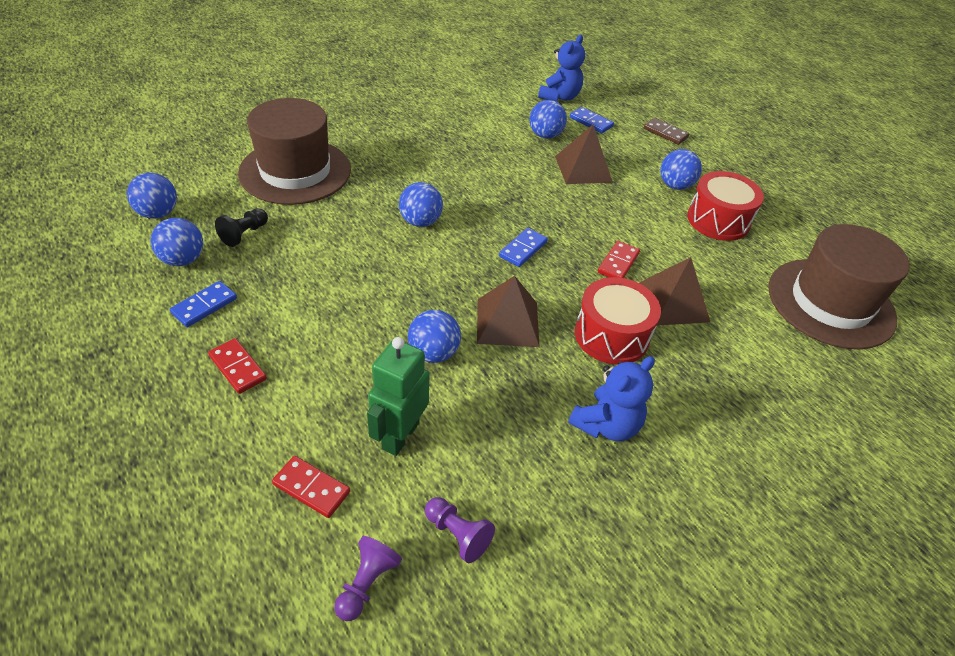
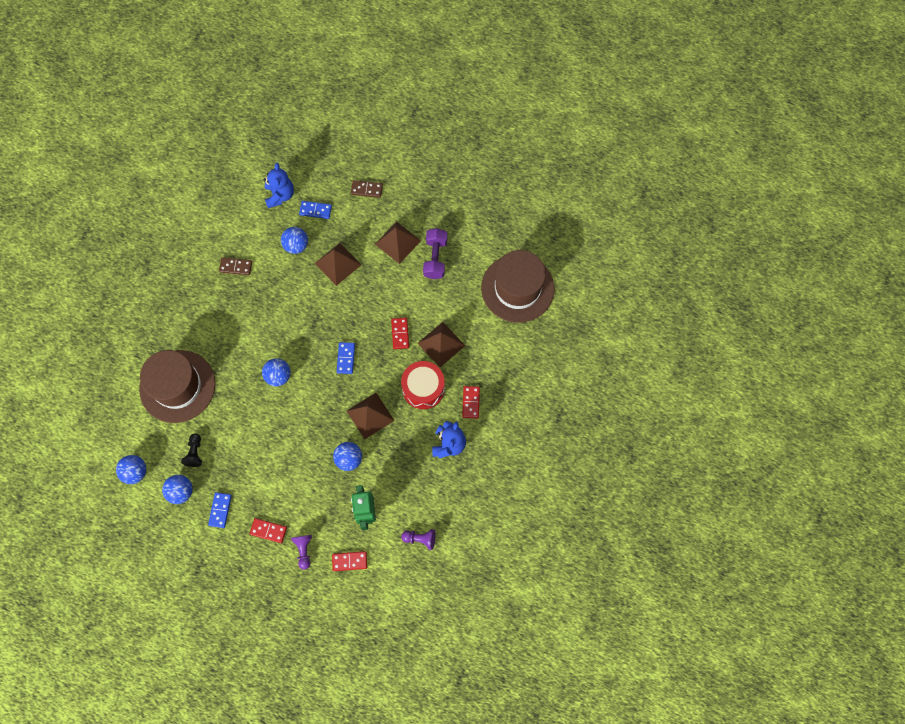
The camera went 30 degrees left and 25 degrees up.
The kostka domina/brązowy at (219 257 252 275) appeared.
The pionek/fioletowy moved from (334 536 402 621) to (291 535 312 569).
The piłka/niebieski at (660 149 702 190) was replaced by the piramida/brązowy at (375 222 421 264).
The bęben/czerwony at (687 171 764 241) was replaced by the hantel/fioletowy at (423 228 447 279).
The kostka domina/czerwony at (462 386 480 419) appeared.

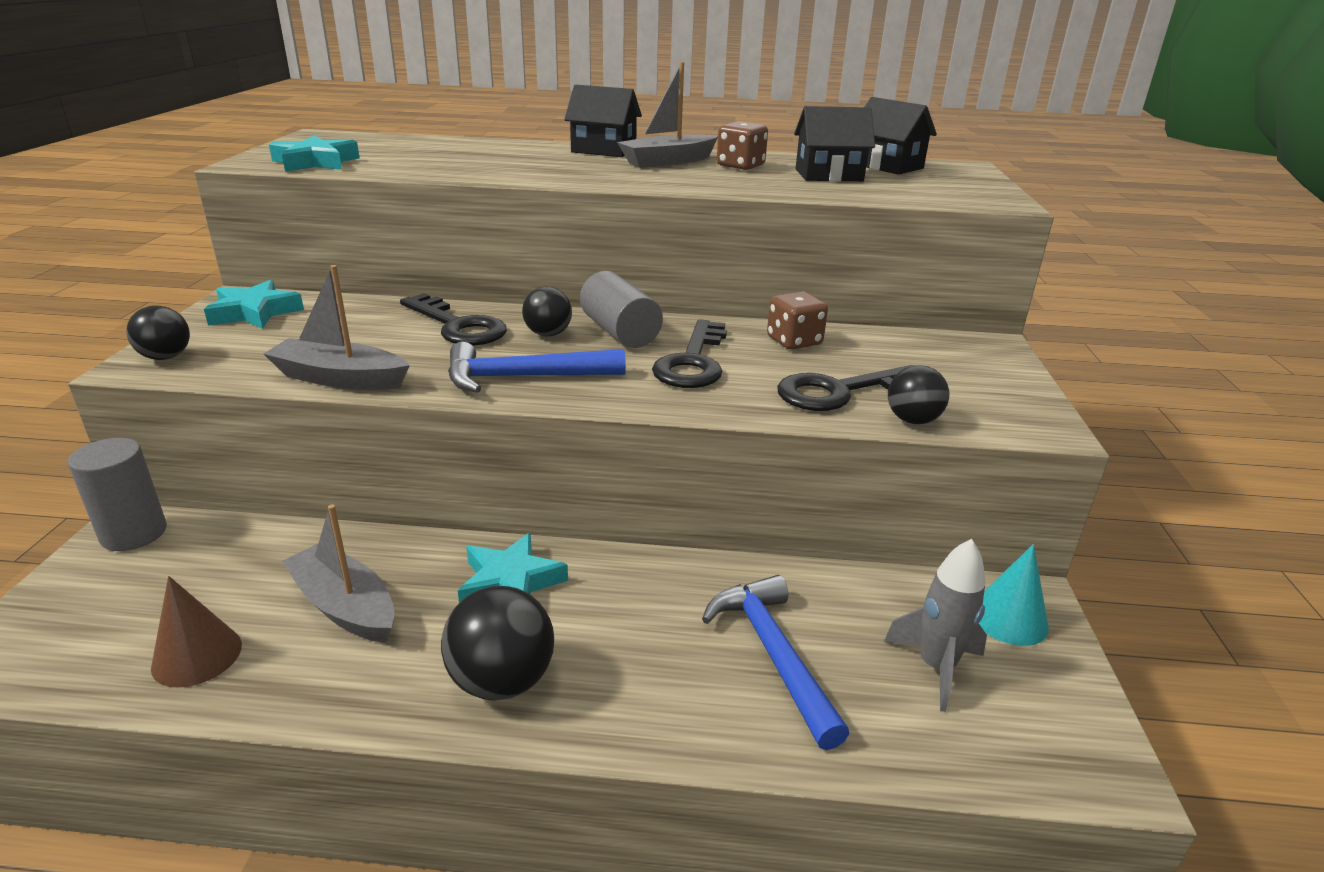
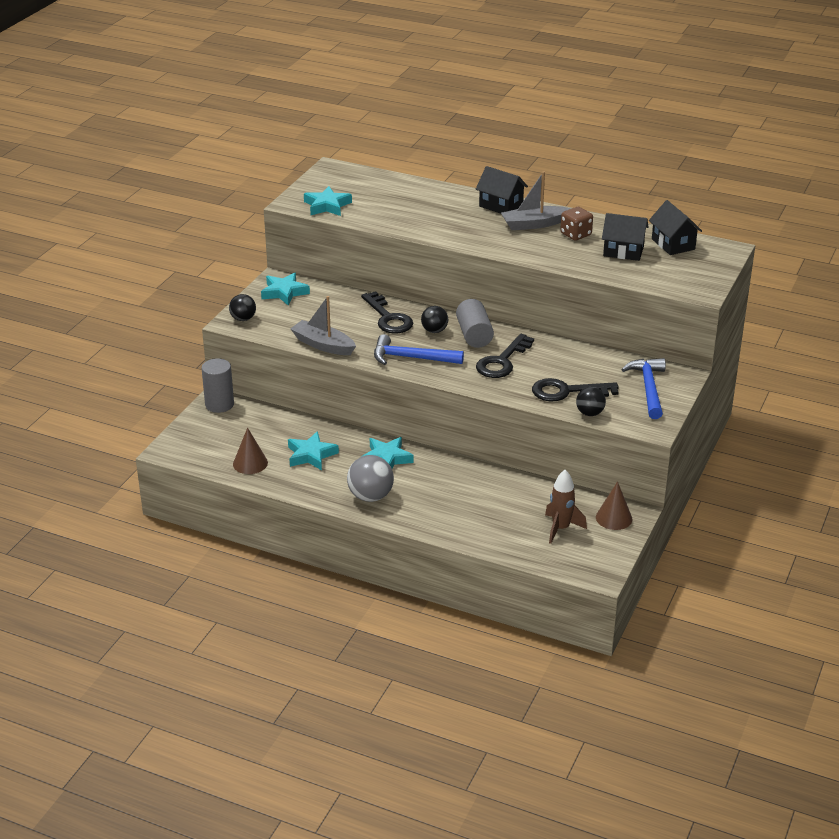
The camera went 20 degrees right and 5 degrees up.
The łódka/szary at (282 505 394 643) was replaced by the gwiazda/turkusowy at (288 431 339 470).
The piłka/czarny at (441 586 554 701) became the piłka/szary at (347 455 394 502).
The rakieta/szary at (884 539 987 712) became the rakieta/brązowy at (545 470 587 544).
The stożek/turkusowy at (979 544 1049 646) became the stożek/brązowy at (596 481 632 530).
The młotek/niebieski moved from (702 575 849 750) to (621 358 666 419).
The kostka do gry/brązowy at (767 291 828 350) disappeared.

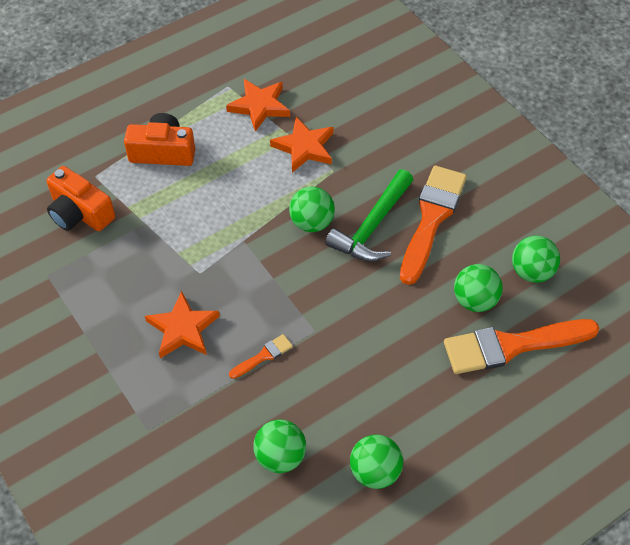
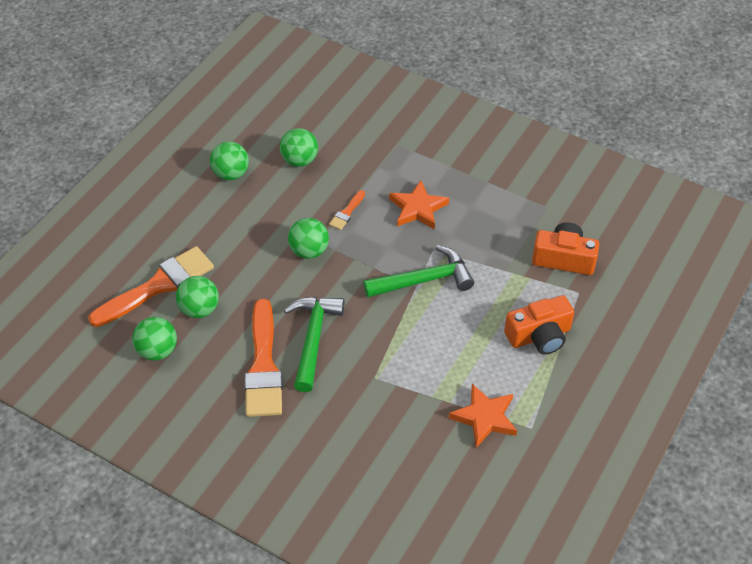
The camera went 155 degrees right and 5 degrees down.
The piłka/zielony moved from (289 187 335 232) to (288 218 329 259).
The młotek/zielony at (363 245 474 298) appeared.
The gwiazda/pomarańczowy at (270 117 333 172) disappeared.

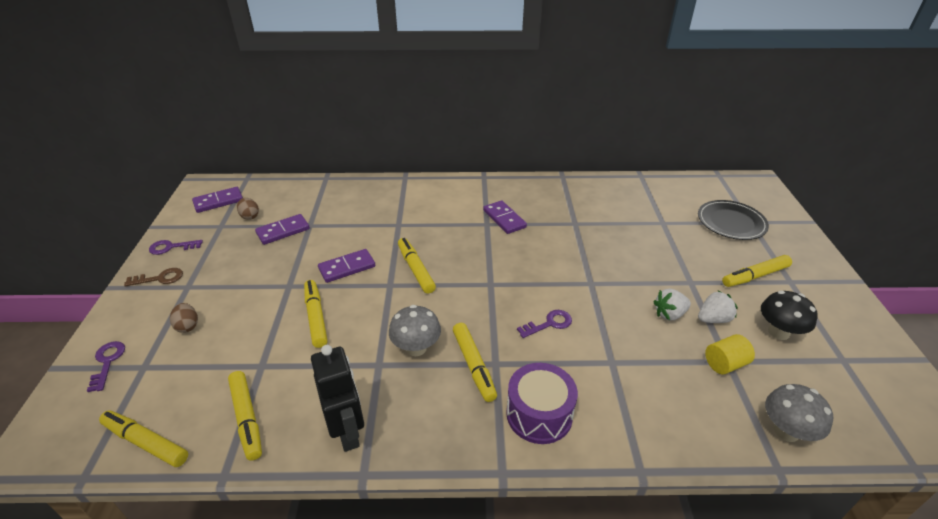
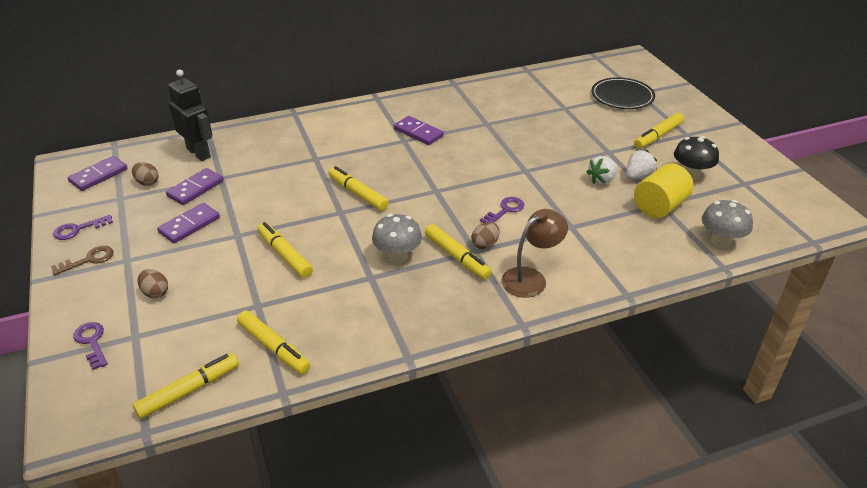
The camera went 20 degrees left and 0 degrees up.
The flamaster/żółty at (99 411 188 467) turned 135 degrees clockwise.
The kostka domina/fioletowy moved from (318 249 375 283) to (157 203 220 243).
The robot/czarny moved from (311 345 364 452) to (168 69 212 161).
The jajko/brązowy at (471 222 500 249) appeared.
The bęben/fioletowy at (506 363 578 444) was replaced by the lampka/brązowy at (501 209 568 298).
The walec/żółty at (705 334 755 374) changed to 1.52 times the size.

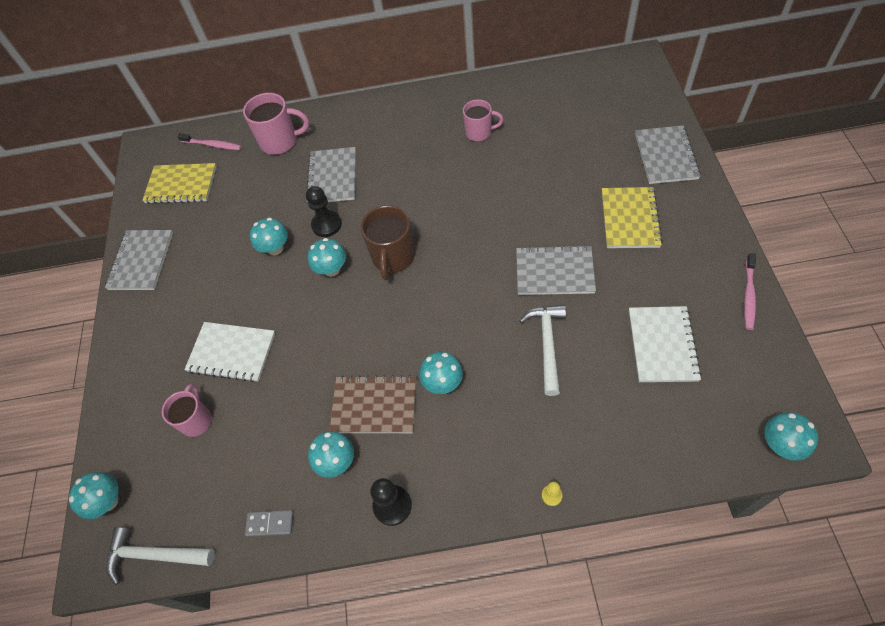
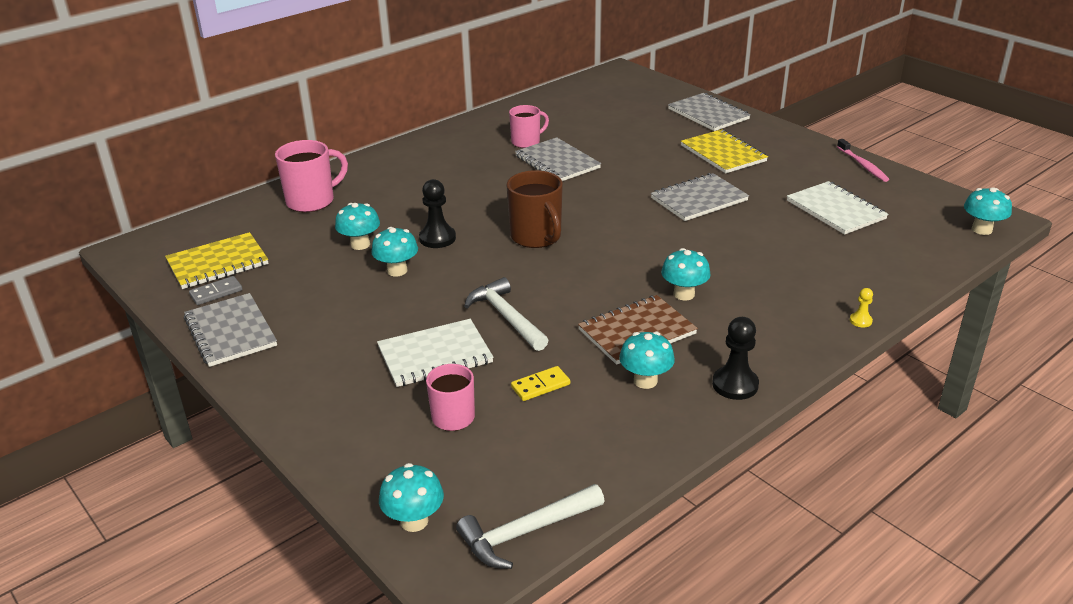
The camera went 40 degrees left and 25 degrees down.
The kostka domina/szary moved from (245 510 294 537) to (189 276 242 305).
The grzyb/turkusowy moved from (308 238 346 277) to (335 203 380 250).
The młotek/biały moved from (519 305 566 396) to (464 277 548 351).
The kostka domina/żółty at (511 366 570 401) appeared.
The zeszyt/szary moved from (306 147 356 202) to (515 137 601 181).
The szczoteczka do zębów/różowy at (177 133 242 150) disappeared.

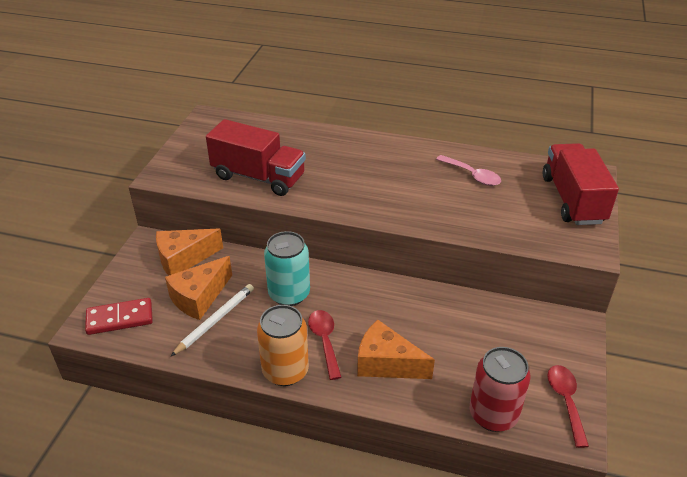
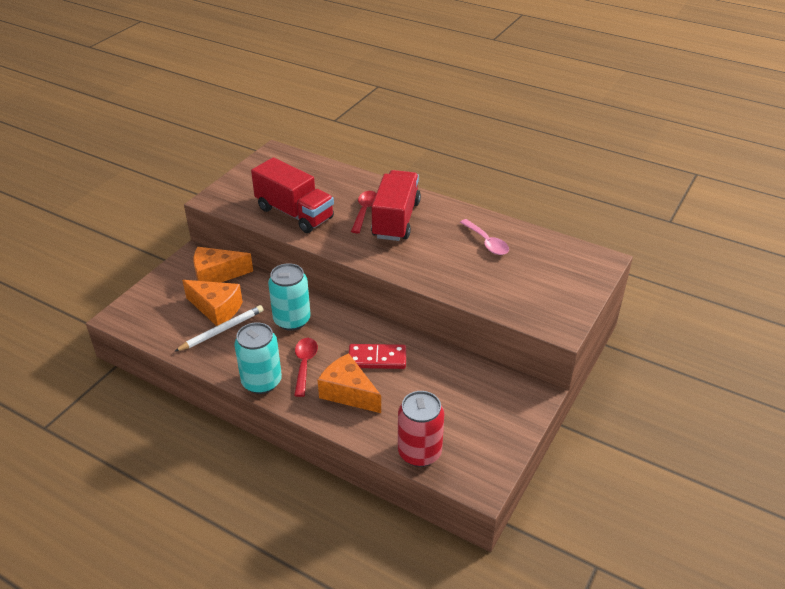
The camera went 15 degrees right and 0 degrees up.
The ser/pomarańczowy at (165 256 232 320) turned 120 degrees counterclockwise.
The puszka/pomarańczowy at (257 305 309 386) became the puszka/turkusowy at (234 322 282 394).
The kostka domina/czerwony moved from (85 298 153 335) to (349 344 406 369).
The łyżka/czerwony moved from (548 365 589 448) to (351 191 376 233).
The ciężarówka/czerwony moved from (543 143 619 225) to (371 170 421 241).

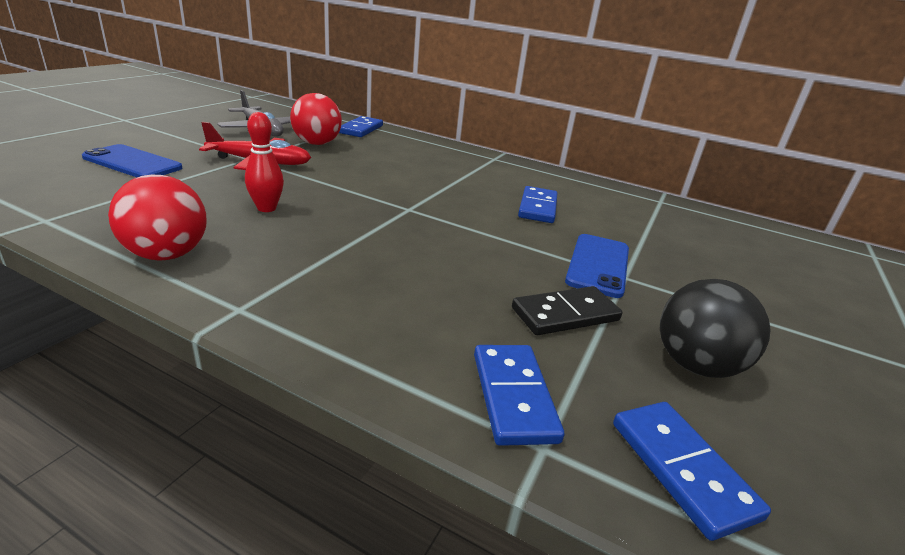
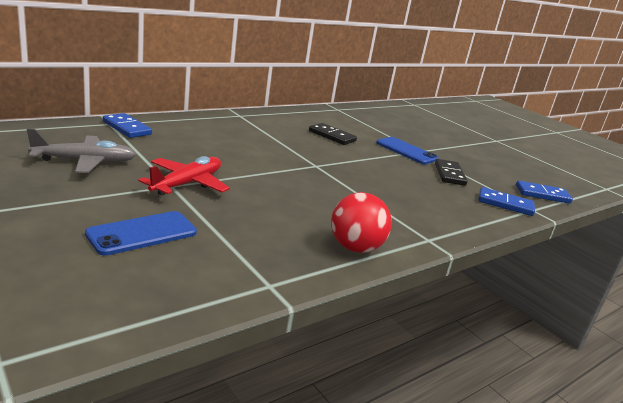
The camera went 65 degrees left and 5 degrees down.
The kostka domina/niebieski at (518 186 557 223) became the kostka domina/czarny at (309 123 357 145).
The kręgiel/czerwony at (245 112 284 212) disappeared.
The piłka/czerwony at (290 93 342 145) disappeared.
The piłka/czarny at (660 279 771 378) disappeared.

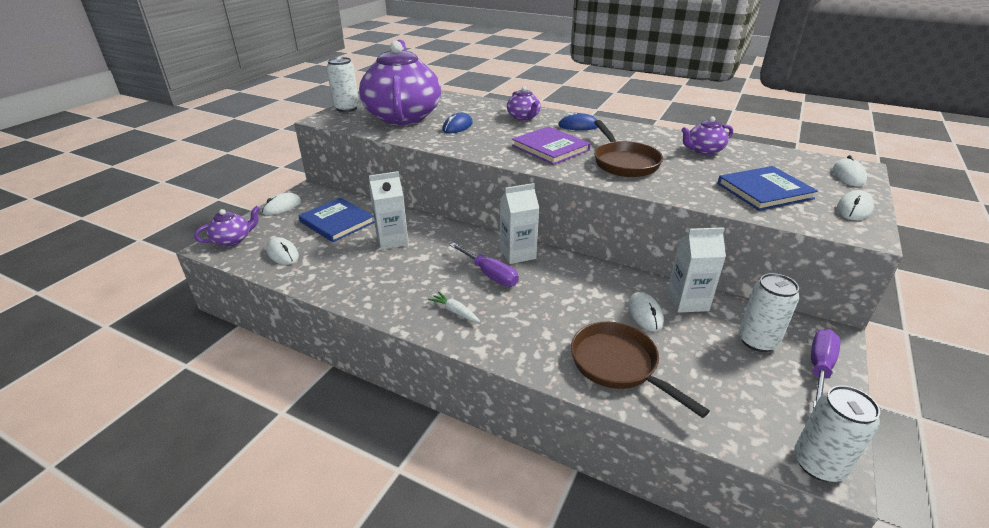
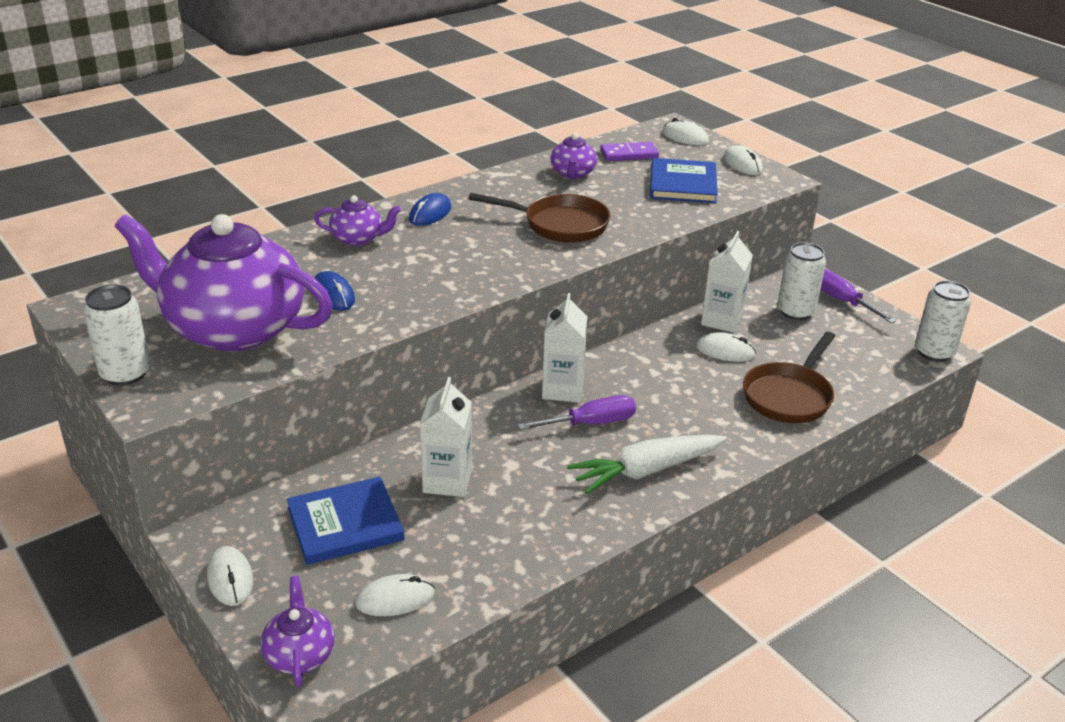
The camera went 65 degrees left and 0 degrees up.
The marchewka/biały at (428 292 480 322) changed to 2.12 times the size.
The kostka domina/fioletowy at (600 142 659 161) appeared.
The patelnia/brązowy at (571 322 710 418) turned 45 degrees counterclockwise.
The książka/fioletowy at (512 126 591 165) disappeared.

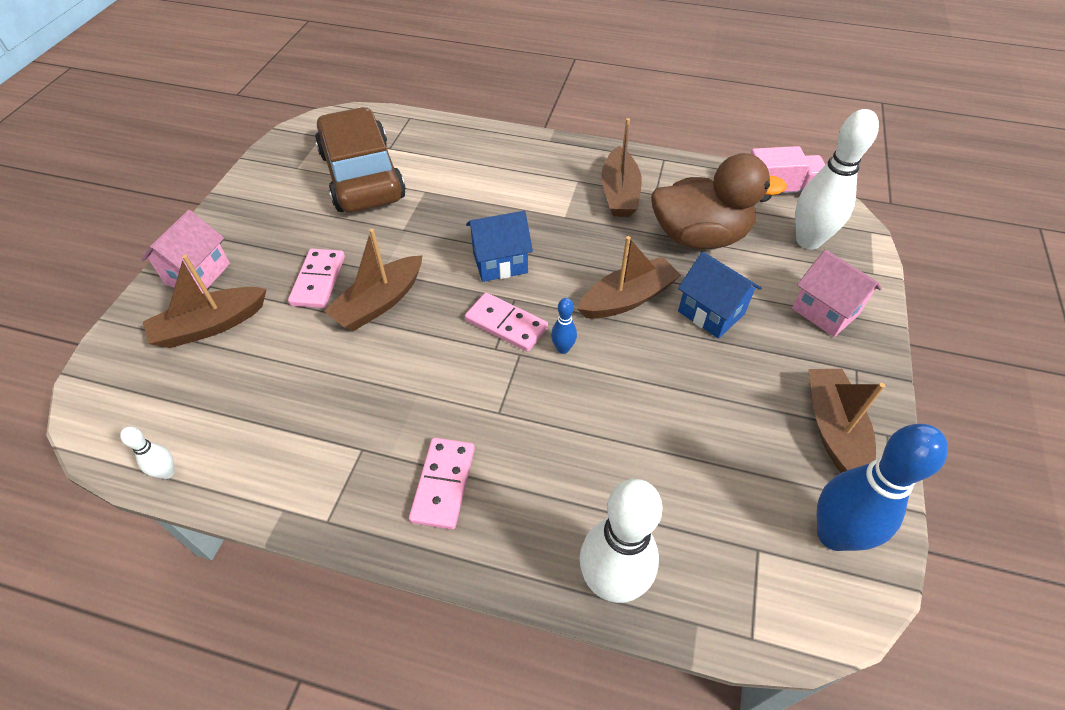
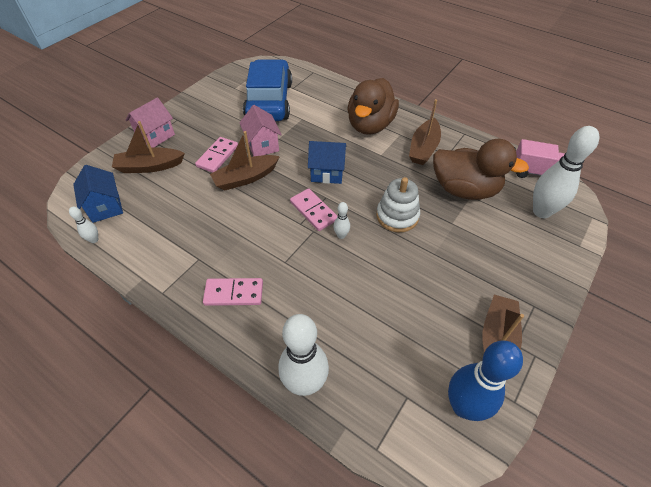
The camera went 20 degrees right and 0 degrees up.
The domek/niebieski moved from (678 252 761 339) to (73 165 123 223).
The kostka domina/różowy at (409 438 475 530) turned 60 degrees clockwise.
The domek/różowy moved from (792 249 882 337) to (239 105 282 157).
The samochód/brązowy at (315 107 406 212) became the samochód/niebieski at (243 59 292 121).
The kręgiel/niebieski at (551 298 577 354) became the kręgiel/biały at (333 202 350 239).
The kaczka/brązowy at (347 78 399 135) appeared.
The łódka/brązowy at (578 236 681 319) was replaced by the zabawka nakładanka/biały at (376 177 420 232).

